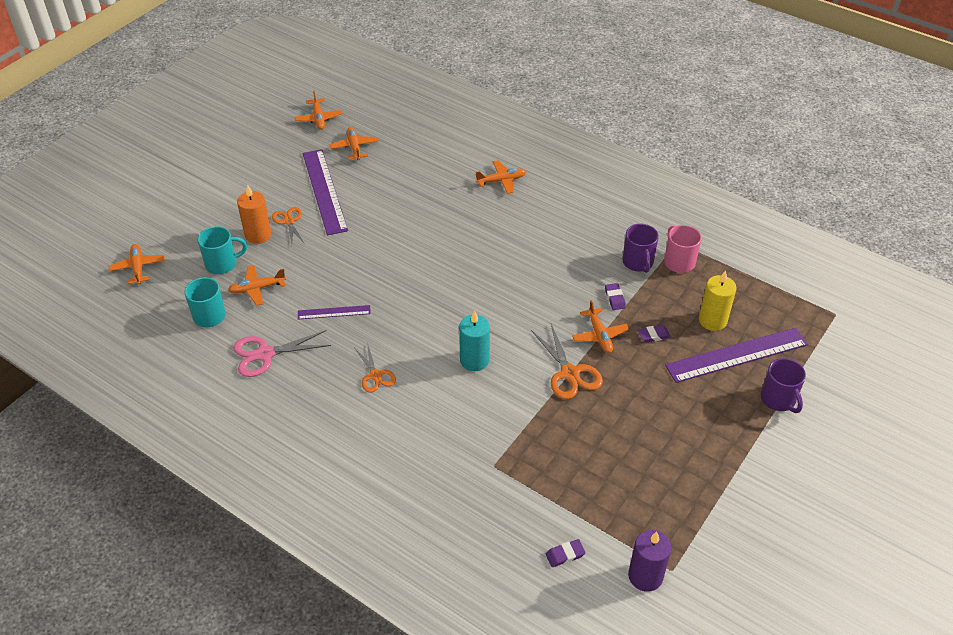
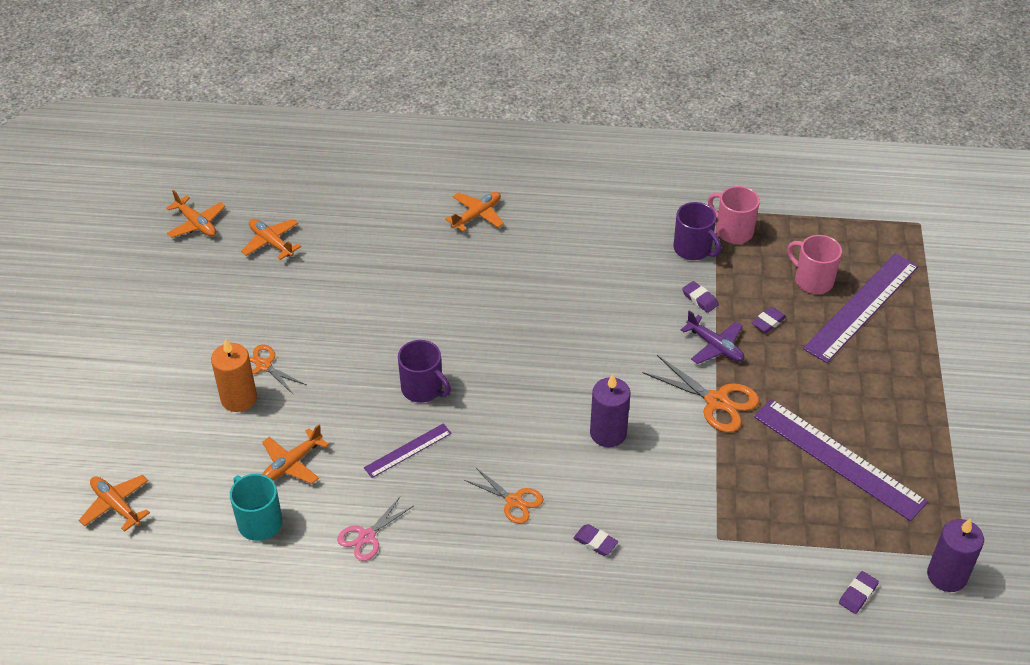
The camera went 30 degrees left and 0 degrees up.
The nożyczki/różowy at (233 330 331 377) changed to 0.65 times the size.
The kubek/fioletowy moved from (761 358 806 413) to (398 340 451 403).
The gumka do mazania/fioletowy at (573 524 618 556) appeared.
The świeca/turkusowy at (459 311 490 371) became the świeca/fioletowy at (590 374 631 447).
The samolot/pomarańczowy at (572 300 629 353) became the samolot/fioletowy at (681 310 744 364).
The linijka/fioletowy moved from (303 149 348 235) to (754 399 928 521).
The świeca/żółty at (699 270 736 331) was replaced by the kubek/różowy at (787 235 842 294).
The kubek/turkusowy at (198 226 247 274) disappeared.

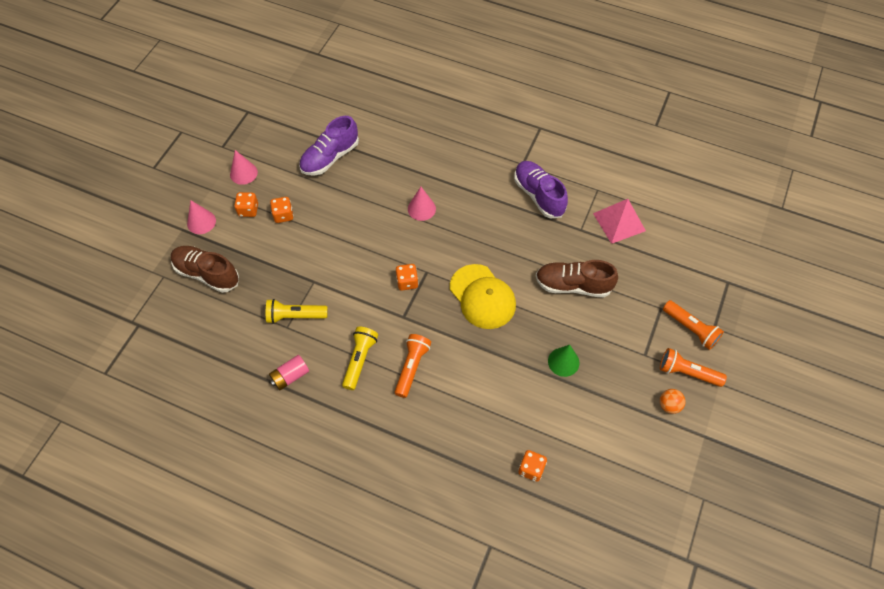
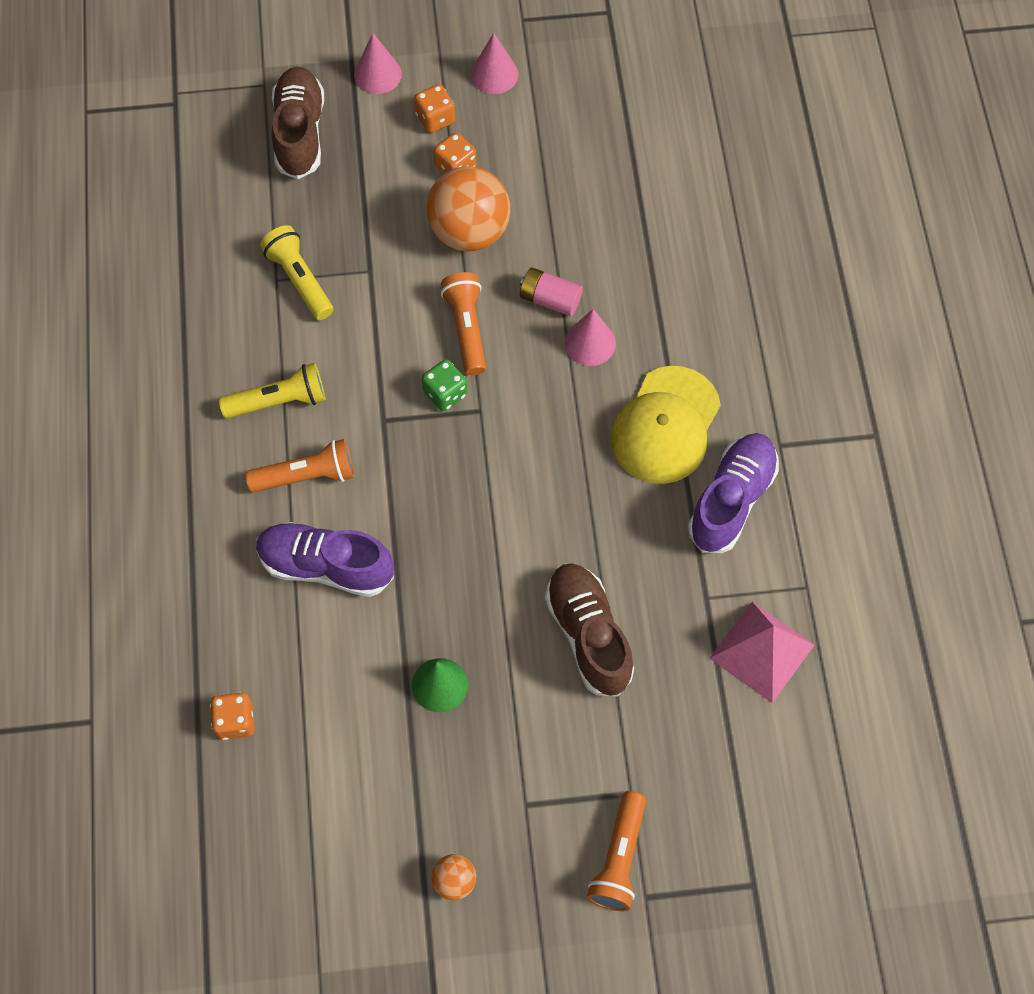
The camera went 60 degrees right and 5 degrees up.
The but/fioletowy moved from (299 116 359 176) to (256 522 394 597).
The kostka do gry/pomarańczowy at (396 264 418 291) became the kostka do gry/zielony at (422 359 467 411).
The piłka/pomarańczowy at (426 166 511 252) appeared.
The latarka/pomarańczowy moved from (660 348 727 387) to (441 272 486 375).
The bateria/różowy moved from (269 355 309 390) to (520 267 583 316).
The czapka/żółty moved from (450 264 516 329) to (611 366 721 484).

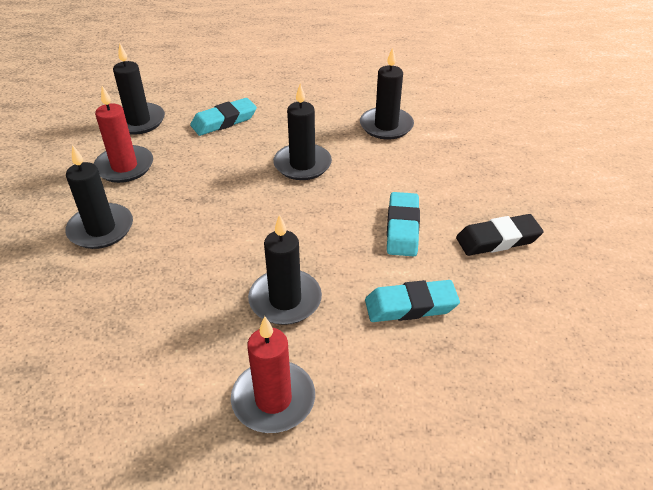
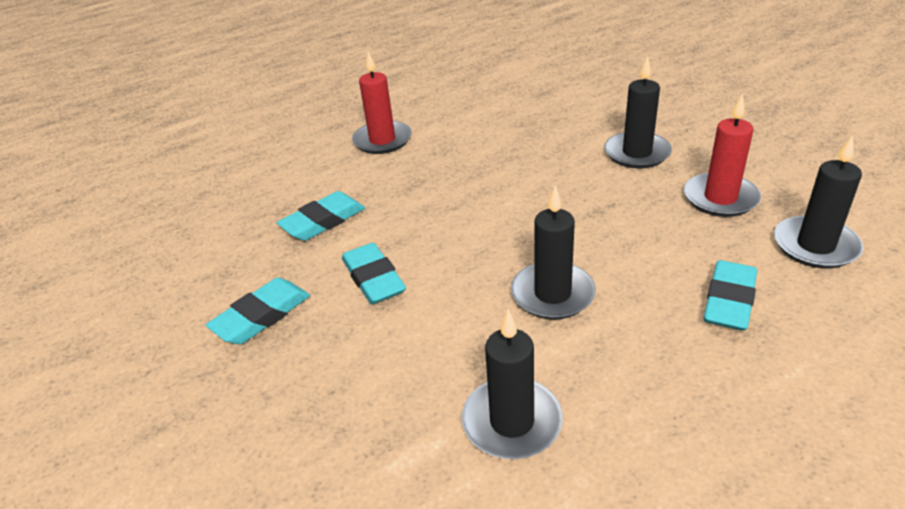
The camera went 150 degrees right and 5 degrees down.
The gumka do mazania/czarny at (456 214 544 256) became the gumka do mazania/turkusowy at (206 278 310 344).
The świeca/czarny at (248 214 322 325) disappeared.

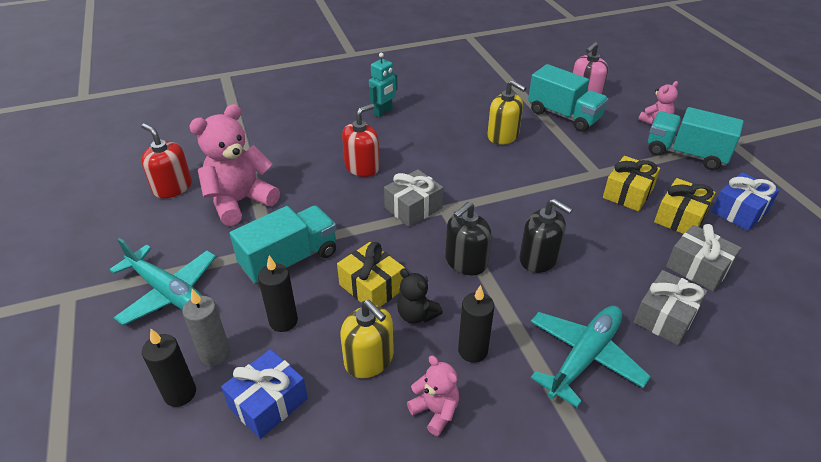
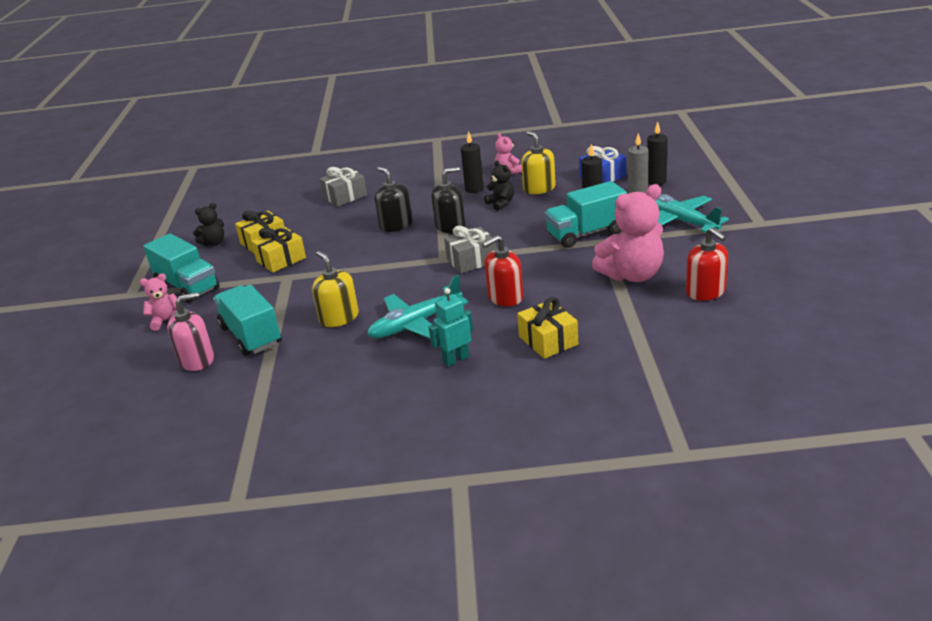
The camera went 160 degrees left and 10 degrees down.
The prezent/niebieski at (712 172 779 231) was replaced by the miś/czarny at (193 203 224 246).
The samolot/turkusowy moved from (531 306 651 407) to (367 275 469 339).
The prezent/żółty moved from (337 242 405 307) to (517 297 578 359).
The prezent/szary at (666 224 741 291) disappeared.

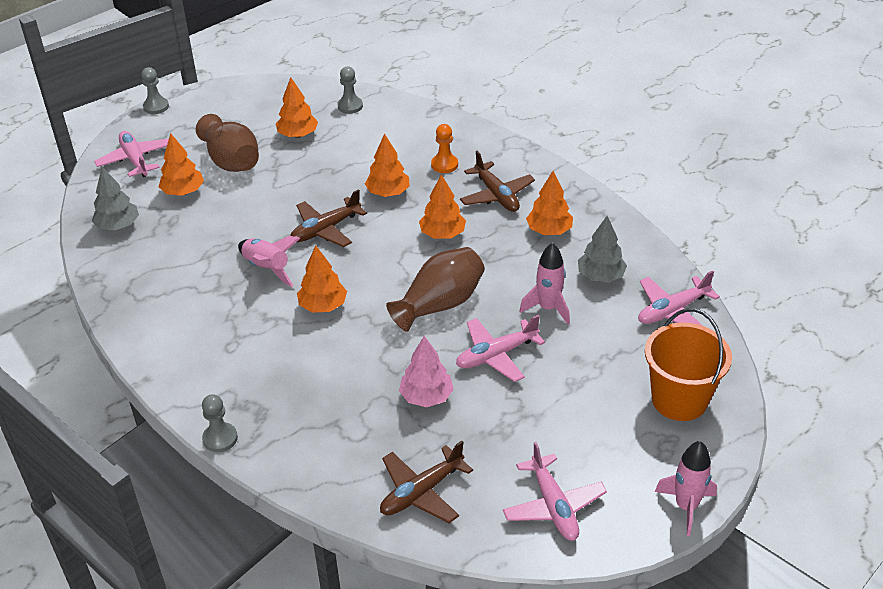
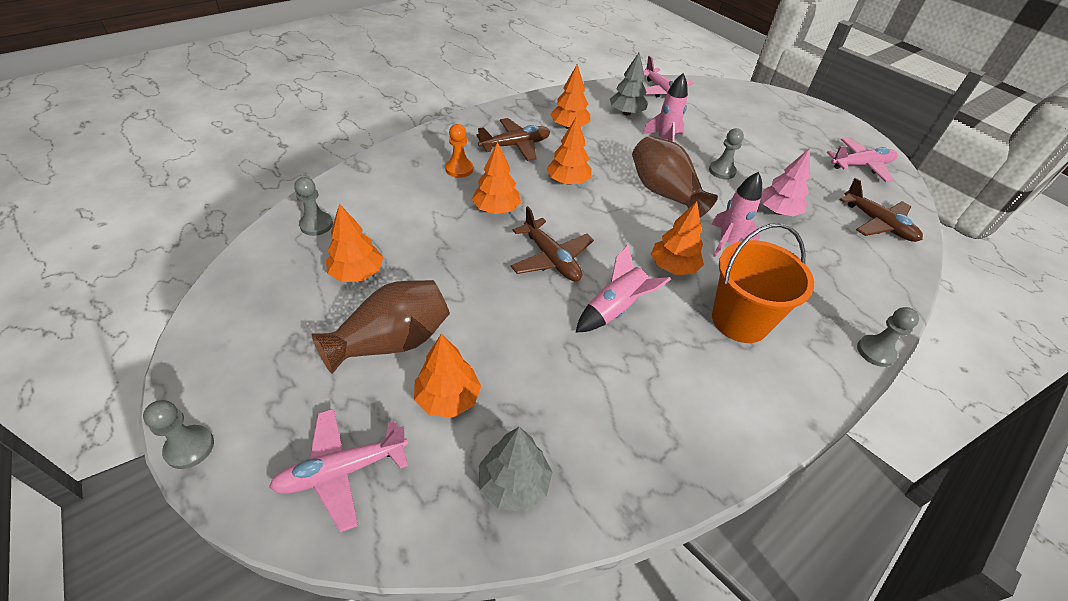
The camera went 90 degrees left and 5 degrees up.
The samolot/różowy at (456 315 545 382) was replaced by the pionek/szary at (709 128 744 179).
The rakieta/różowy moved from (655 441 717 536) to (711 172 762 257).
The wiadro/pomarańczowy moved from (645 308 732 421) to (712 223 814 343).

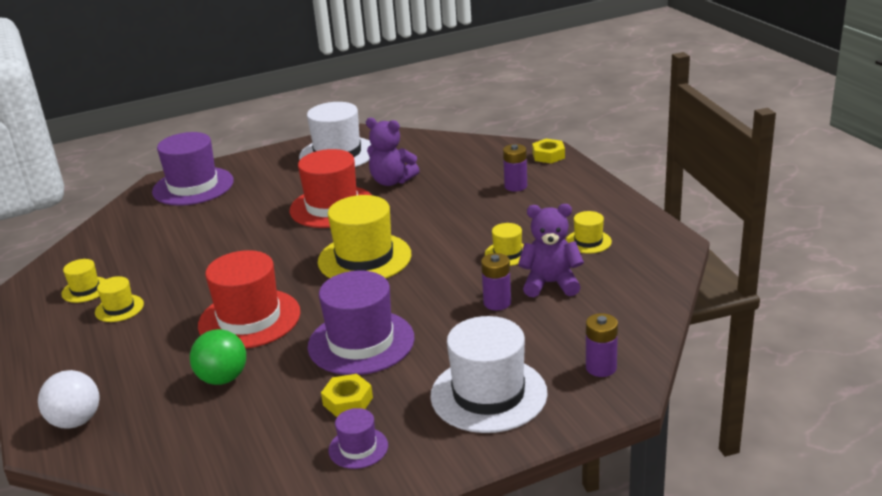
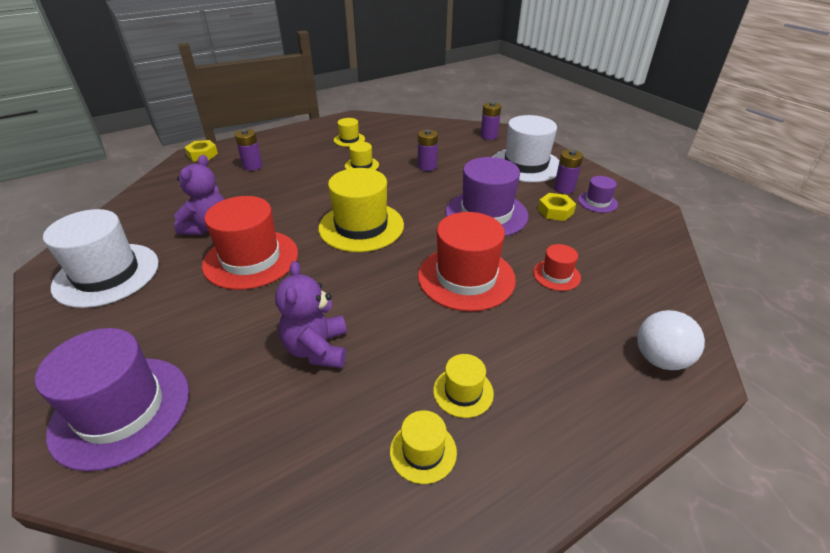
The camera went 100 degrees left and 10 degrees up.
The miś/fioletowy moved from (518 204 584 297) to (275 261 347 368).
The piłka/zielony at (190 329 246 385) was replaced by the kapelusz/czerwony at (533 244 581 291).
The bateria/fioletowy at (554 150 583 194) appeared.

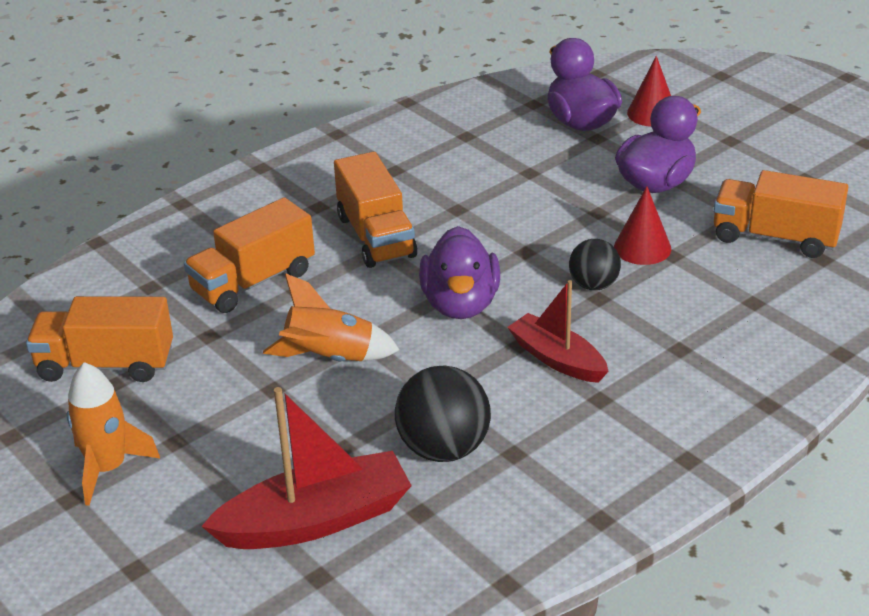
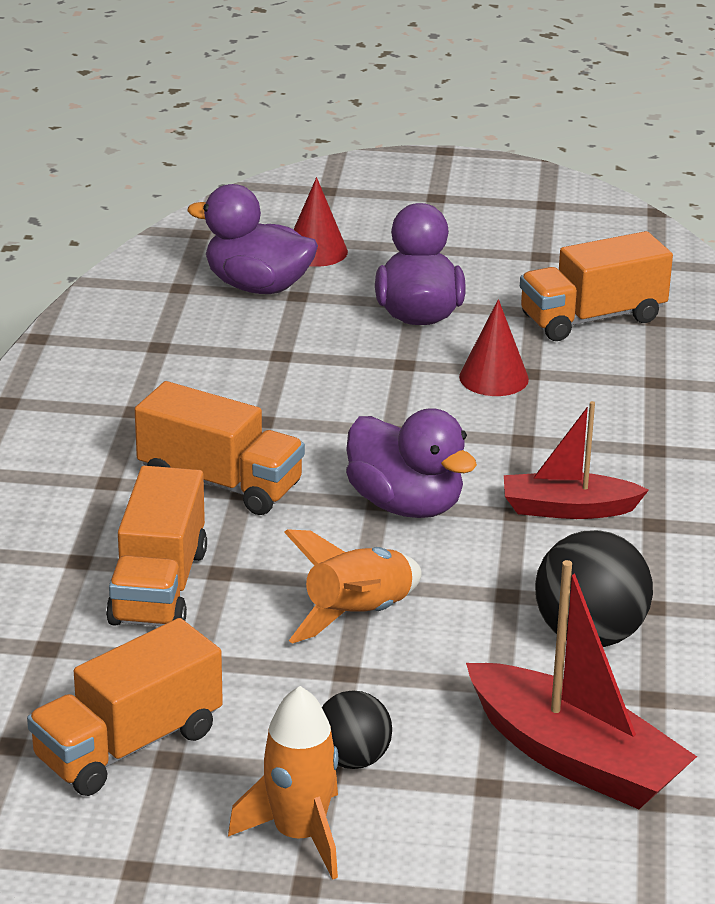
The camera went 45 degrees left and 5 degrees down.
The piłka/czarny moved from (569 239 621 290) to (322 690 392 769).
The łódka/czerwony at (201 387 412 549) turned 105 degrees clockwise.

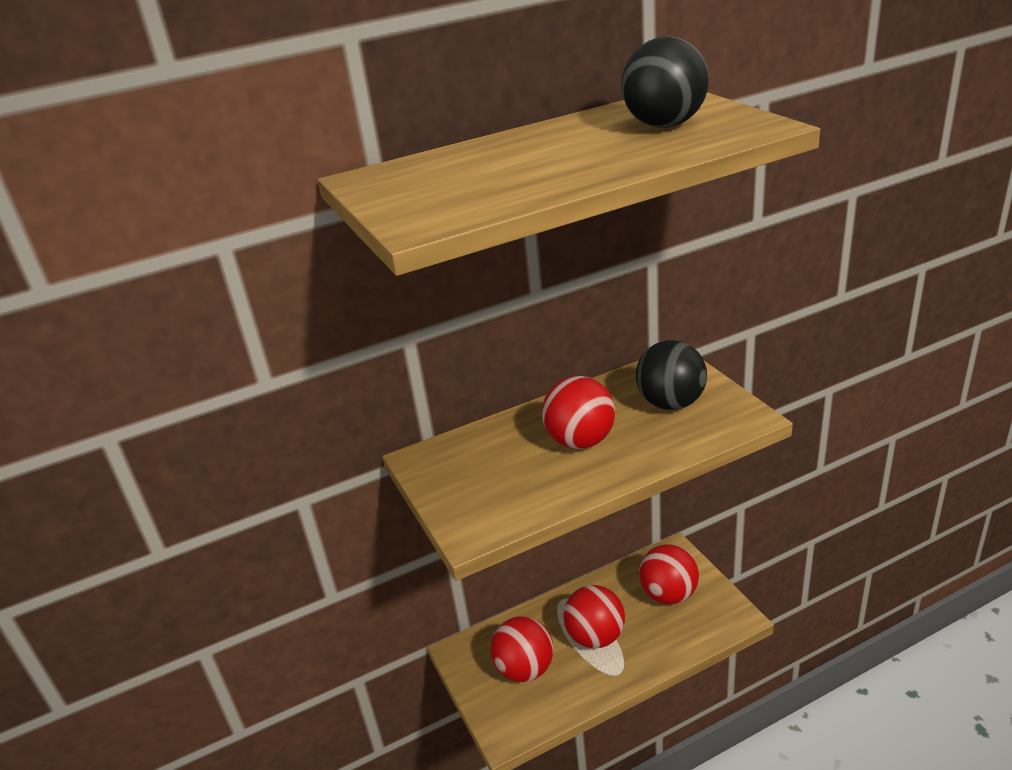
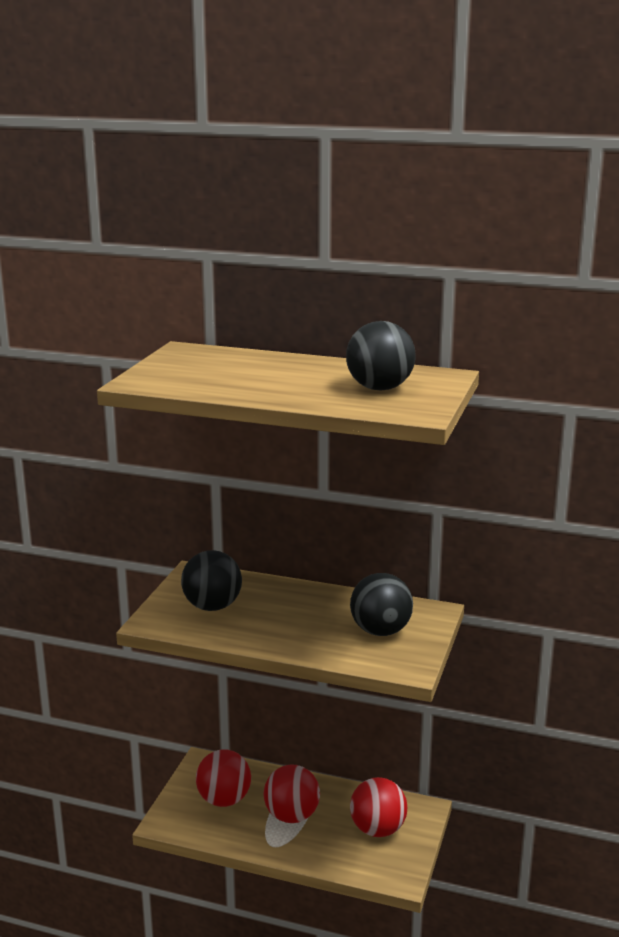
The camera went 40 degrees right and 10 degrees down.
The piłka/czarny at (181 550 242 611) appeared.
The piłka/czerwony at (542 376 615 449) disappeared.

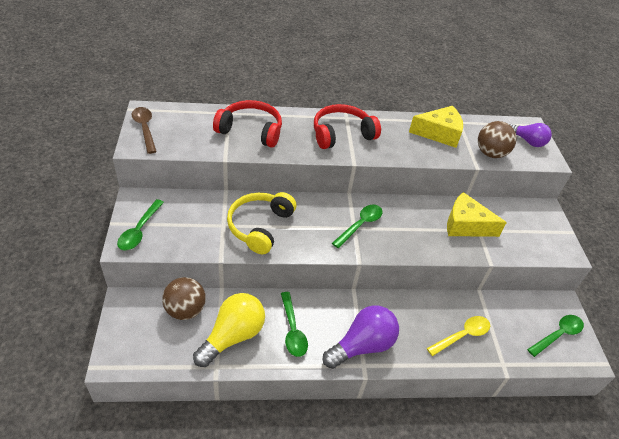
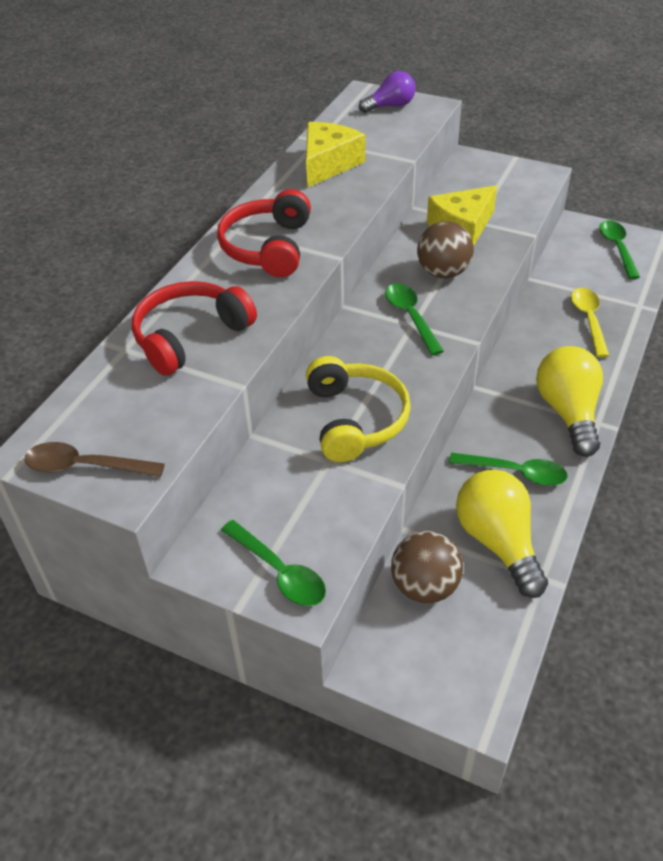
The camera went 55 degrees left and 0 degrees up.
The słuchawki/żółty at (227 192 296 255) turned 150 degrees counterclockwise.
The piłka/brązowy moved from (478 121 516 158) to (417 221 474 279).
The żarówka/fioletowy at (323 305 399 369) became the żarówka/żółty at (536 346 603 457).

